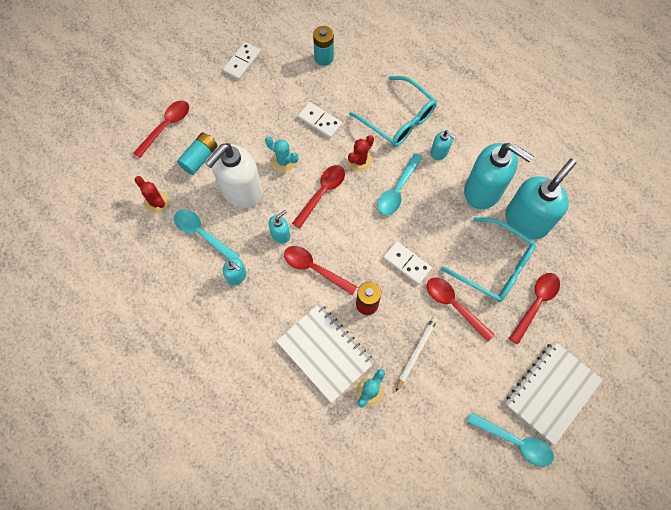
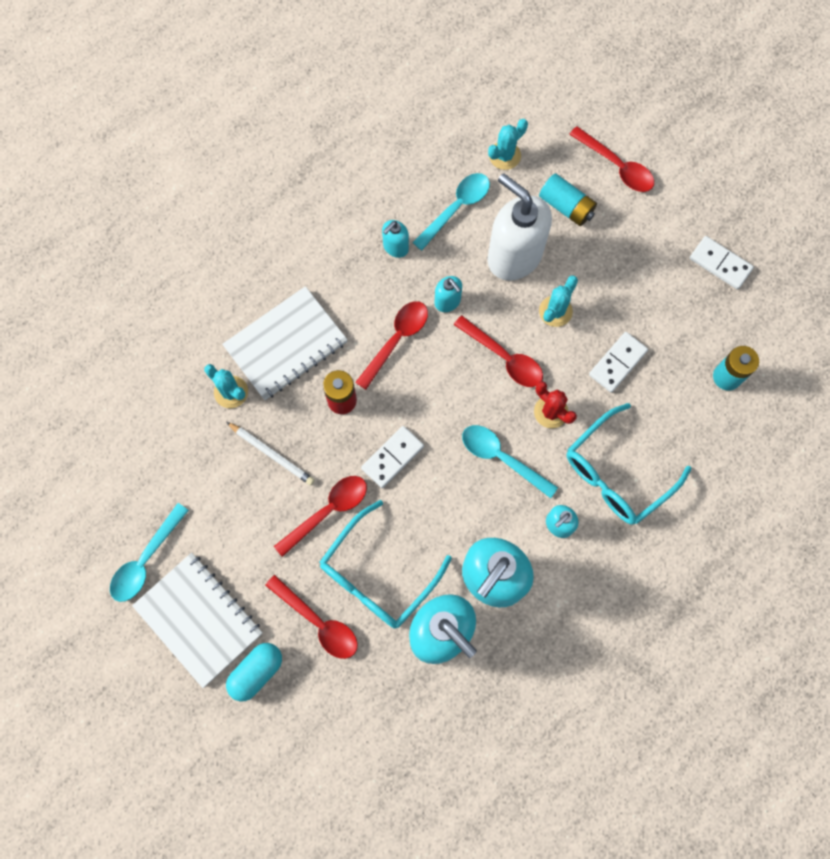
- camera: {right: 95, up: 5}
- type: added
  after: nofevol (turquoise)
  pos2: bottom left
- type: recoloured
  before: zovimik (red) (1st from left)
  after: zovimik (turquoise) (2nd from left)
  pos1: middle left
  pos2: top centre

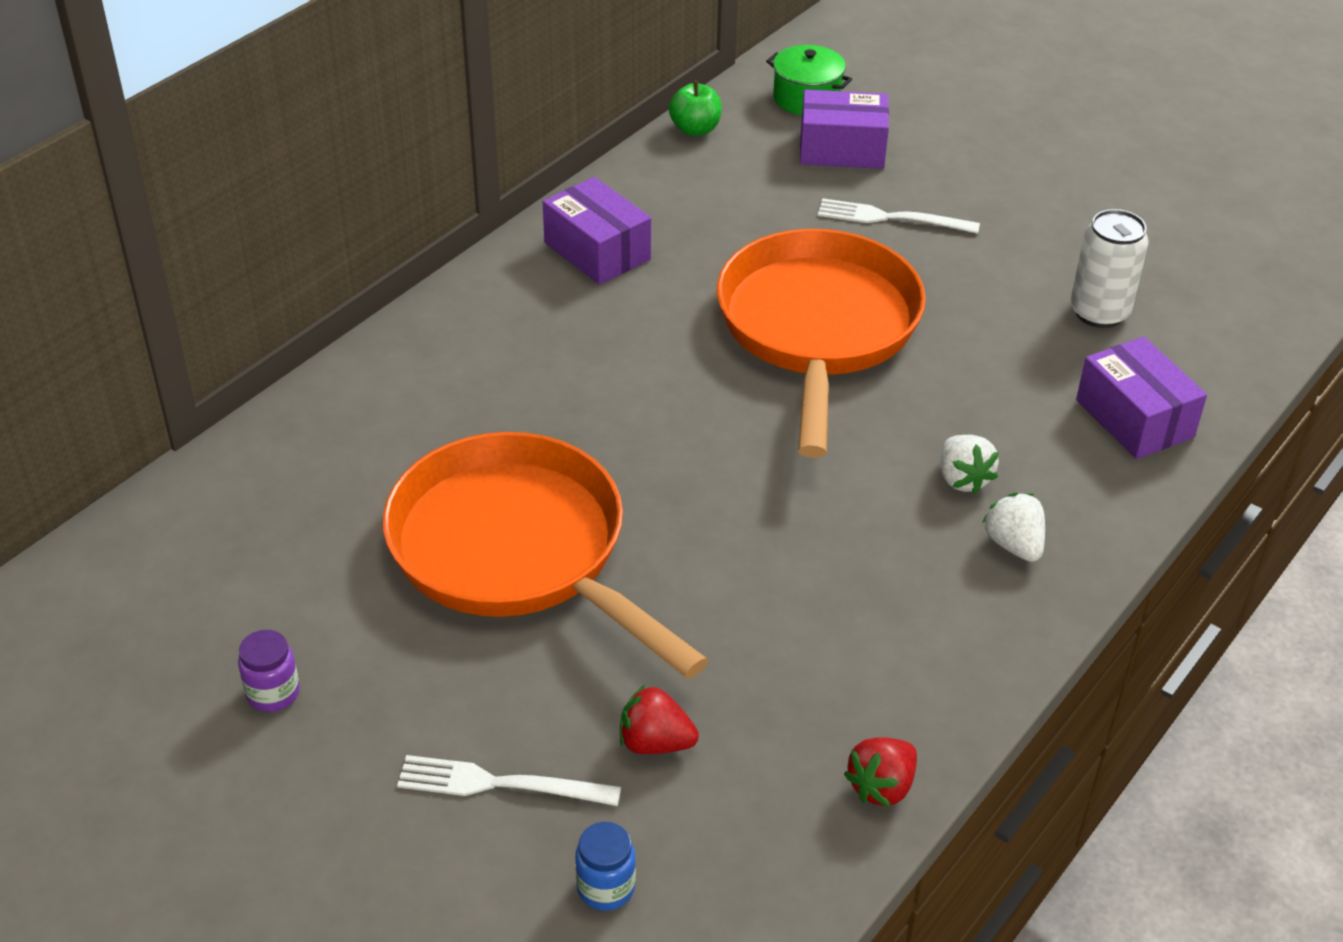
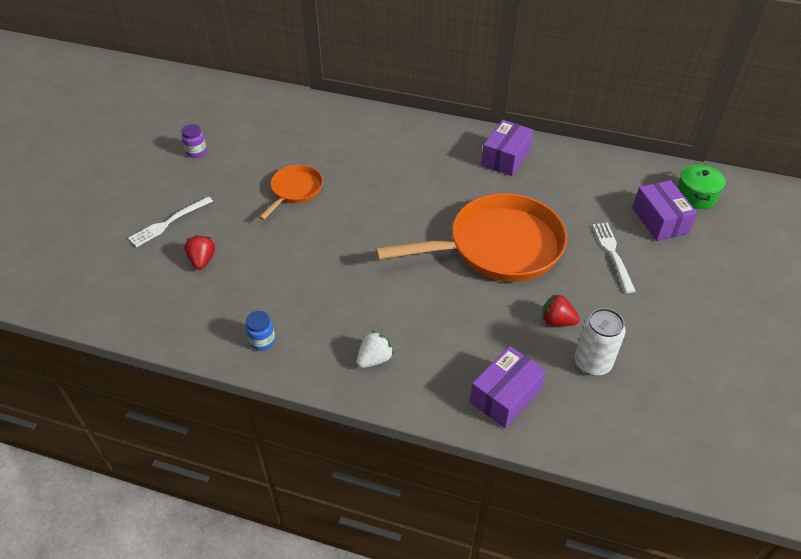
- camera: {right: 70, up: 5}
- type: turned
  before: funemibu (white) (1st from left)
  pos1: bottom centre
  pos2: middle left
  turn: -120
- type: moved
  before: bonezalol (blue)
  pos1: bottom centre
  pos2: middle left
- type: resized
  before: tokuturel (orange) (1st from left)
  pos1: centre
  pos2: centre
  scale: 0.5
- type: moved
  before: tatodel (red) (2nd from left)
  pos1: bottom centre
  pos2: middle right
- type: removed
  before: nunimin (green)
  pos1: top centre
- type: removed
  before: tatodel (white) (1st from left)
  pos1: middle right

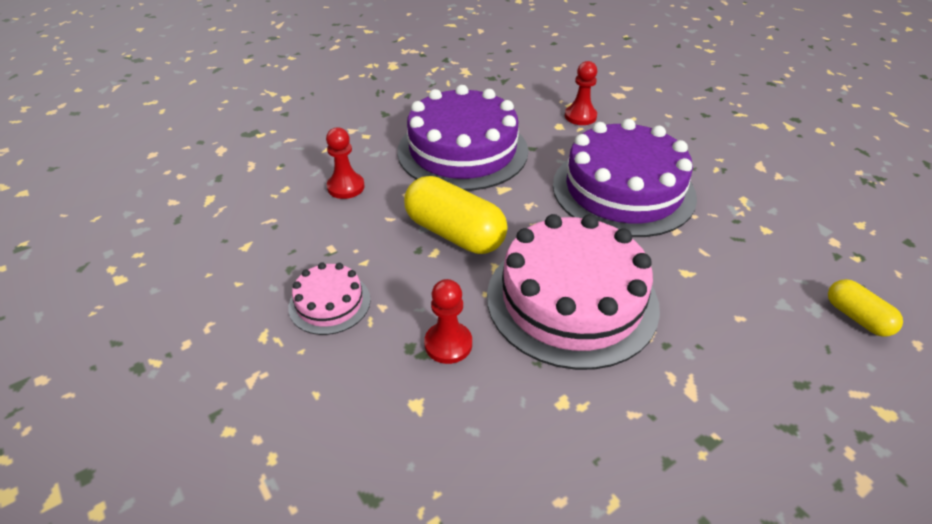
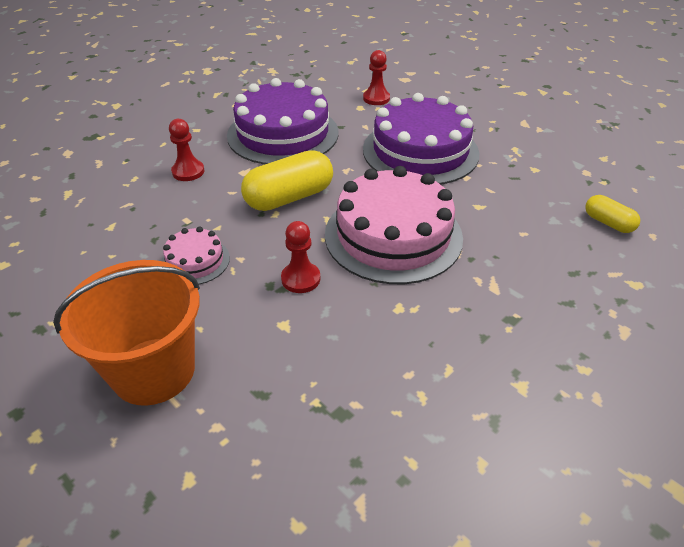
- camera: {right: -10, up: 0}
- type: added
  after: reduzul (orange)
  pos2: middle left
- type: turned
  before: nofevol (yellow) (1st from left)
  pos1: centre
  pos2: top centre
  turn: -60

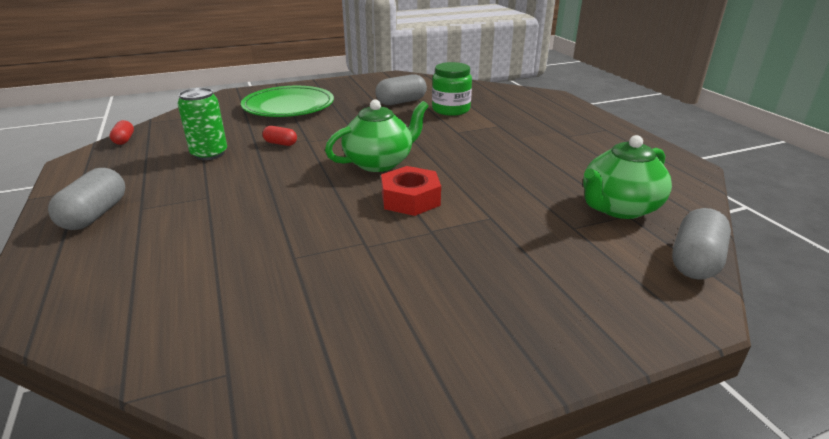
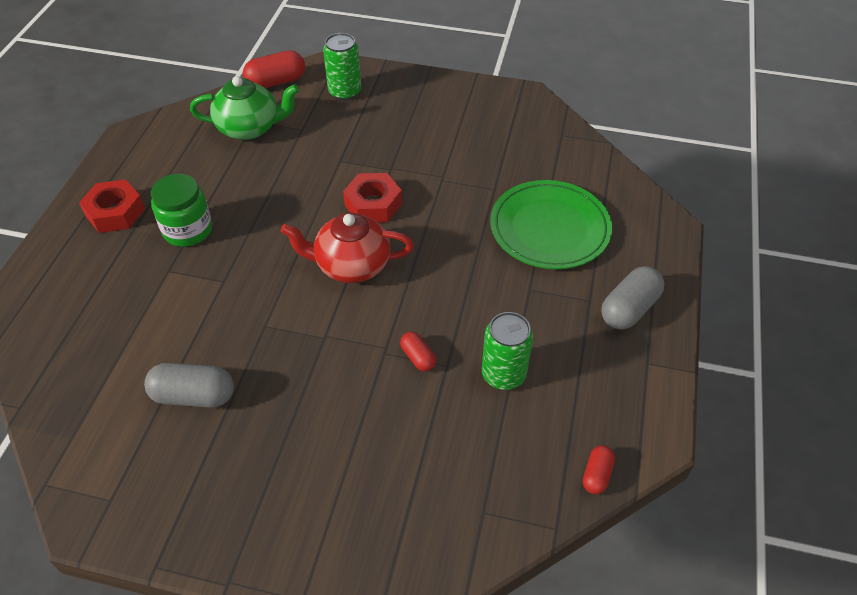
- camera: {right: -145, up: 20}
- type: added
  after: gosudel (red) (1st from left)
  pos2: middle left
- type: moved
  before: bonezalol (green)
  pos1: top centre
  pos2: middle left
- type: recoloured
  before: nofevol (grey) (3rd from left)
  after: nofevol (red) (1st from left)
  pos1: middle right
  pos2: top left
- type: recoloured
  before: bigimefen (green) (1st from left)
  after: bigimefen (red)
  pos1: top centre
  pos2: centre
- type: added
  after: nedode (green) (1st from left)
  pos2: top centre
- type: moved
  before: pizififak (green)
  pos1: top centre
  pos2: centre

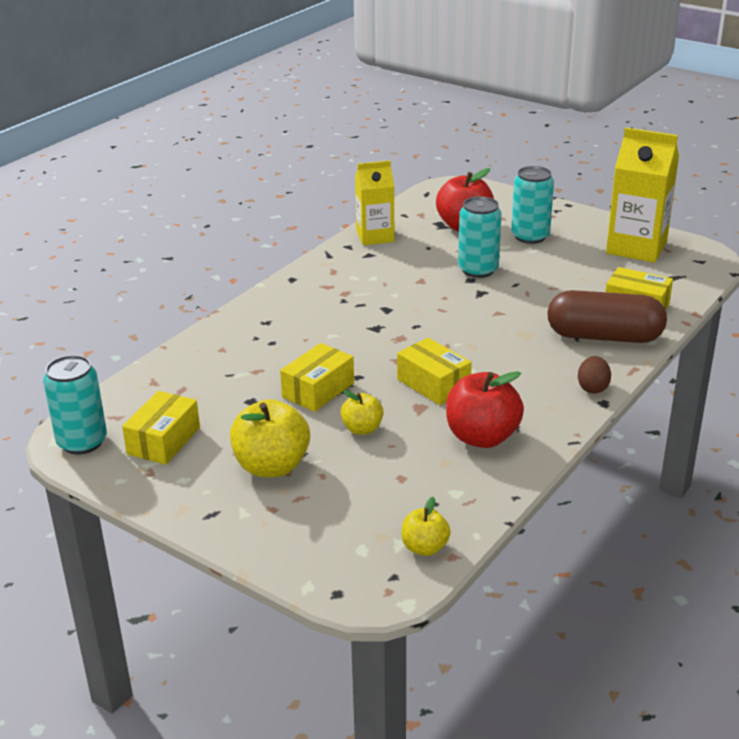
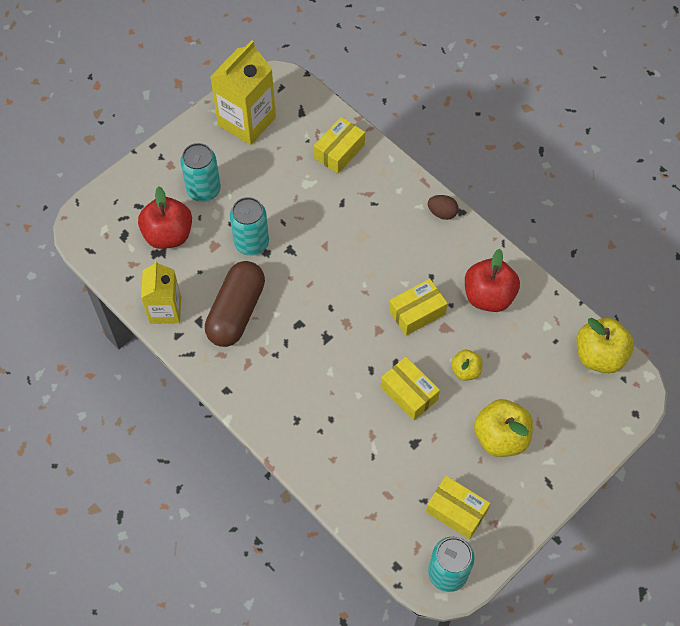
- camera: {right: -80, up: 30}
- type: moved
  before: nofevol (brown)
  pos1: middle right
  pos2: centre
- type: resized
  before: nunimin (yellow) (3rd from left)
  pos1: bottom centre
  pos2: middle right
  scale: 1.78

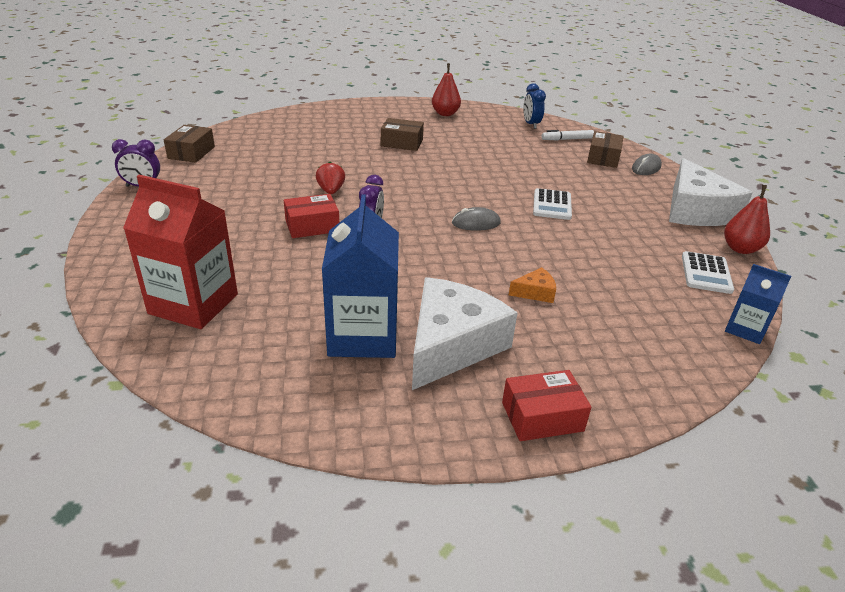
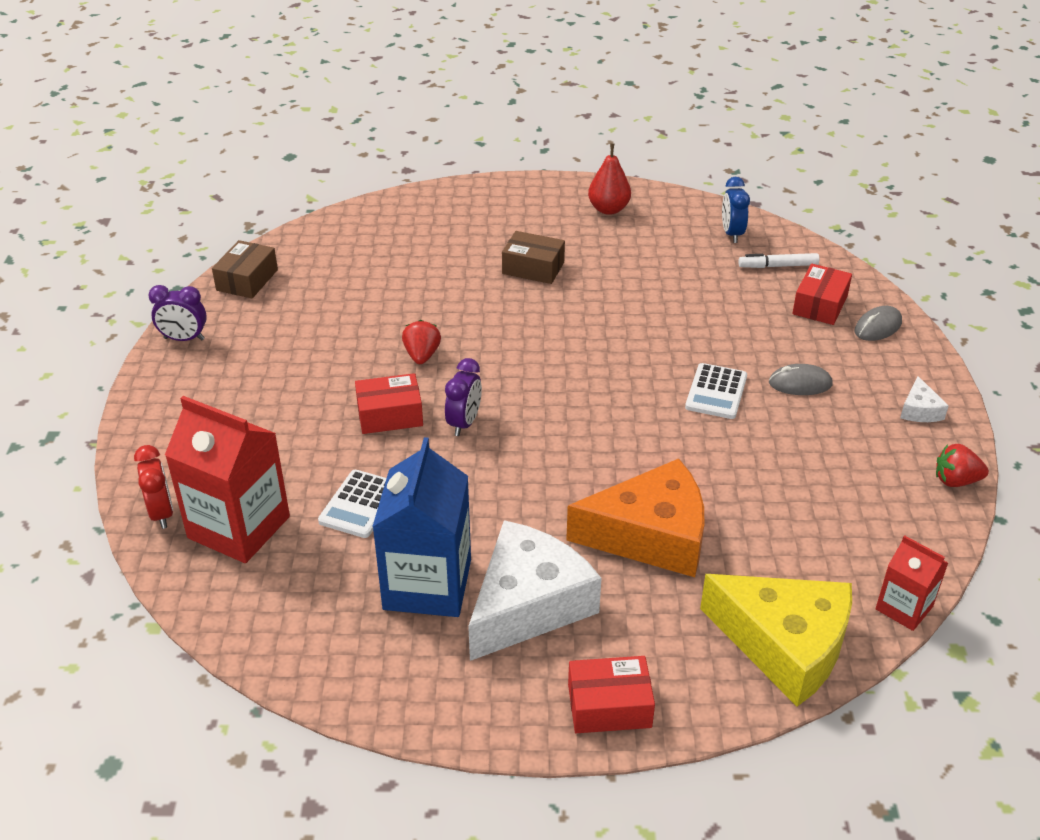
- camera: {right: 10, up: 5}
- type: added
  after: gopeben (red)
  pos2: middle left
- type: moved
  before: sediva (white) (2nd from left in the first image)
  after: sediva (white) (1st from left)
  pos1: middle right
  pos2: centre
- type: resized
  before: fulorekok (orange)
  pos1: centre
  pos2: centre
  scale: 2.38
- type: added
  after: fulorekok (yellow)
  pos2: bottom right
- type: moved
  before: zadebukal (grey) (1st from left)
  pos1: centre
  pos2: middle right
- type: recoloured
  before: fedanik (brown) (3rd from left)
  after: fedanik (red) (3rd from left)
  pos1: top right
  pos2: middle right
- type: recoloured
  before: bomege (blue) (2nd from left)
  after: bomege (red) (2nd from left)
  pos1: middle right
  pos2: bottom right
- type: resized
  before: fulorekok (white) (2nd from left)
  pos1: top right
  pos2: middle right
  scale: 0.42
- type: replaced
  before: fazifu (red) (2nd from left)
  after: tatodel (red) (2nd from left)
  pos1: middle right
  pos2: middle right

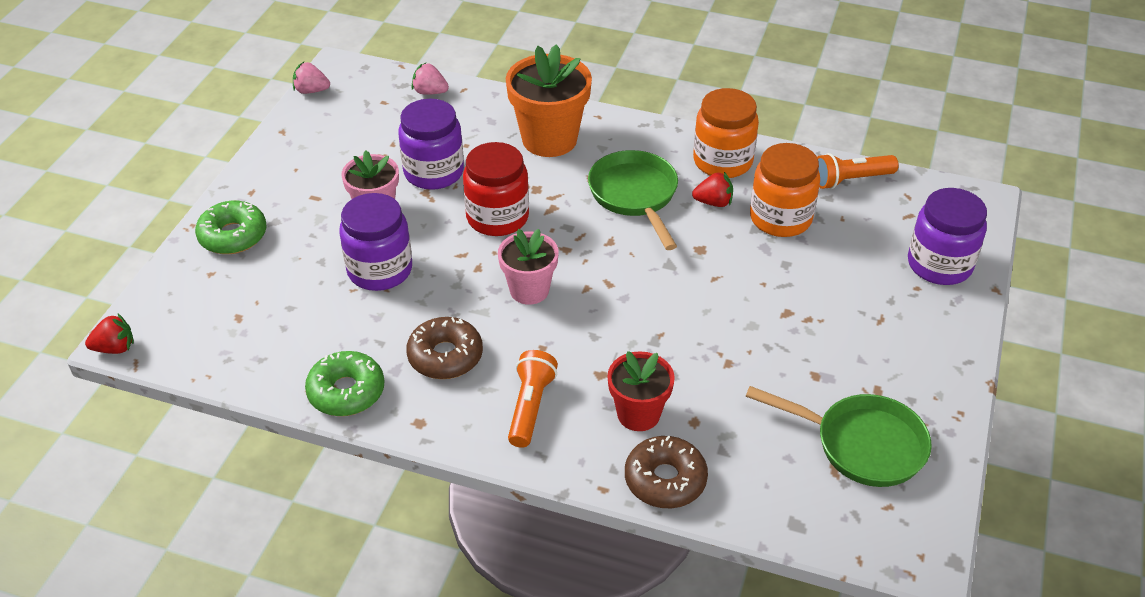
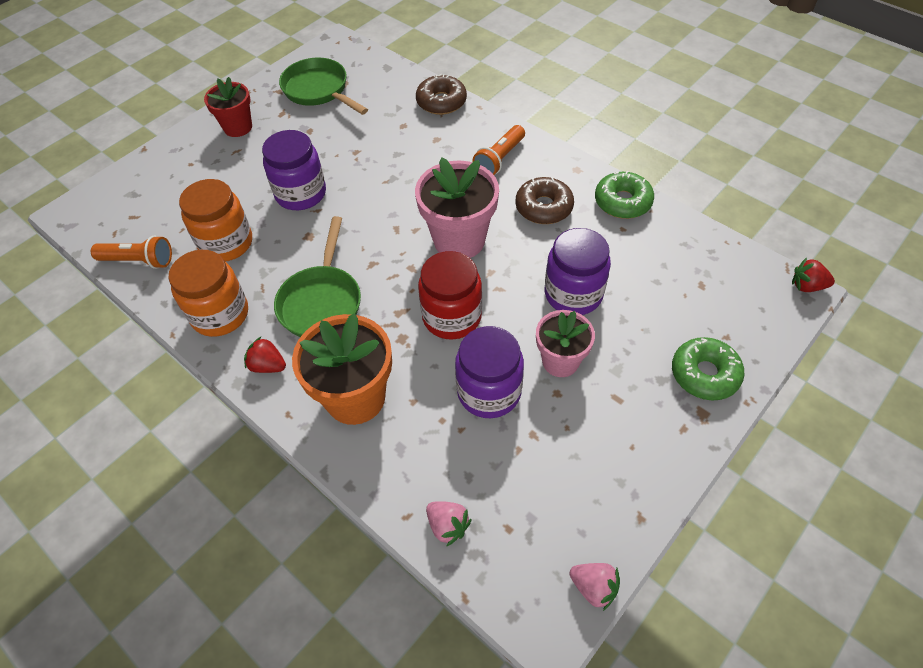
- camera: {right: -155, up: 10}
- type: moved
  before: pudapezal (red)
  pos1: centre
  pos2: top left
- type: moved
  before: tatodel (red) (2nd from left in the first image)
  after: tatodel (red) (1st from left)
  pos1: top centre
  pos2: middle left
- type: moved
  before: bonezalol (purple) (3rd from left in the first image)
  after: bonezalol (purple) (1st from left)
  pos1: middle right
  pos2: top left
- type: resized
  before: pudapezal (pink) (2nd from left in the first image)
  pos1: centre
  pos2: top centre
  scale: 1.58

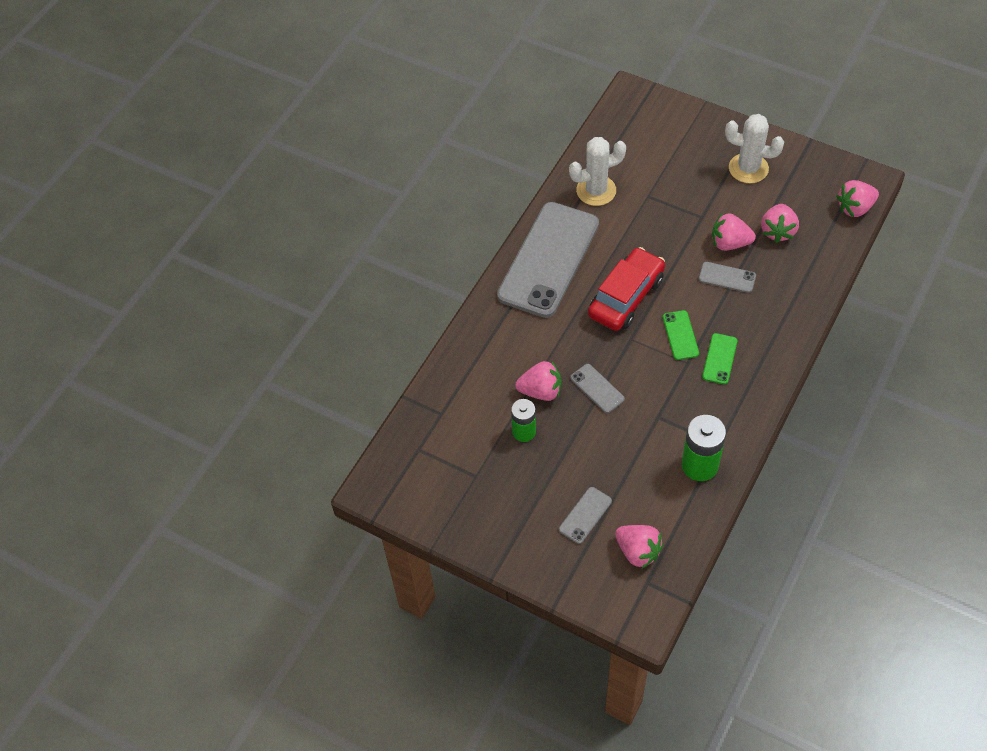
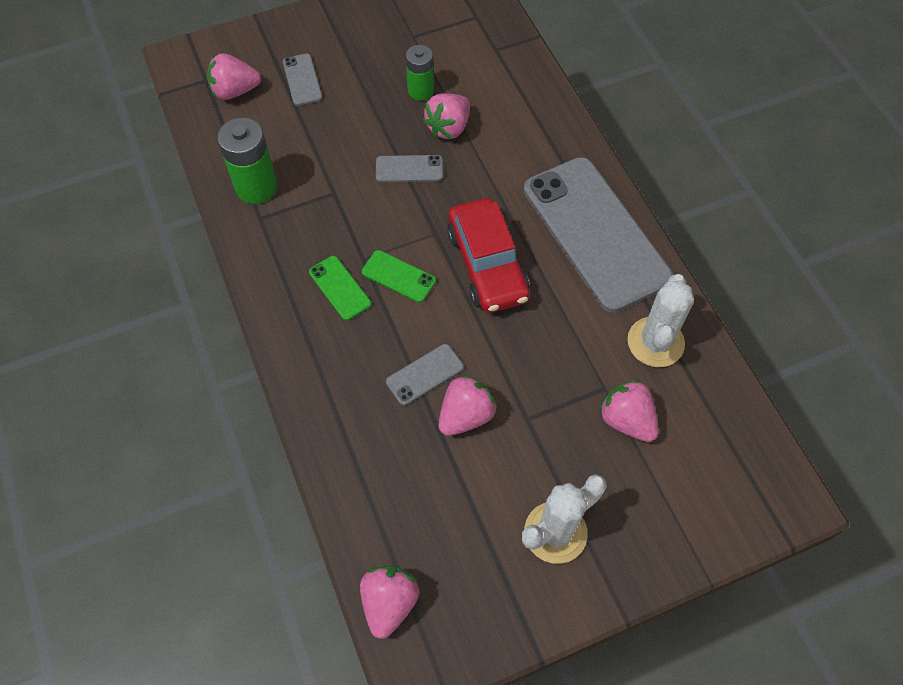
- camera: {right: 125, up: 5}
- type: moved
  before: tatodel (pink) (4th from left in the first image)
  after: tatodel (pink) (5th from left)
  pos1: top right
  pos2: middle right

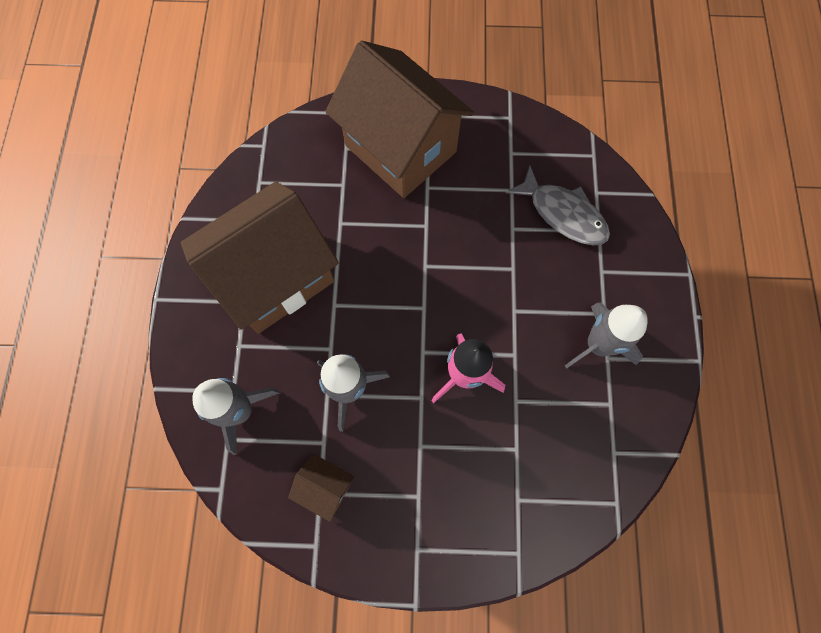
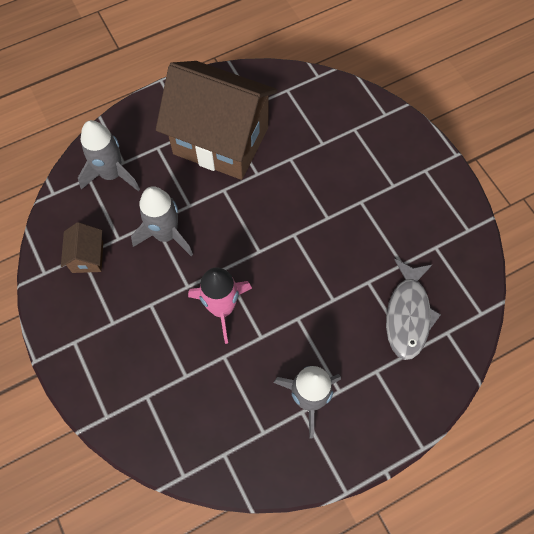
- camera: {right: 60, up: -5}
- type: removed
  before: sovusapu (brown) (3rd from left)
  pos1: top centre

